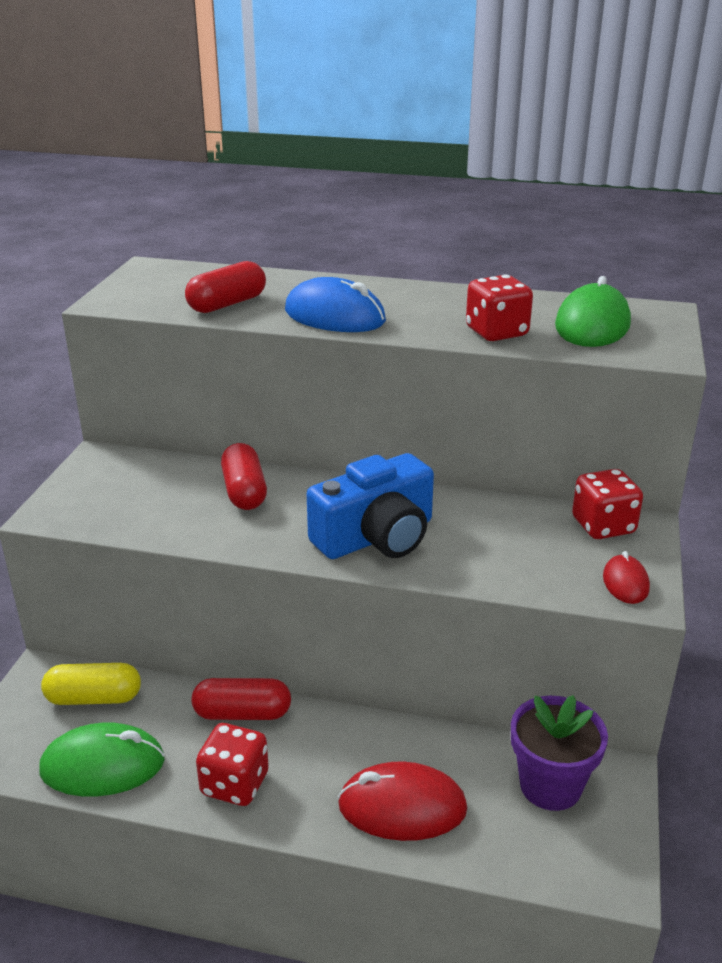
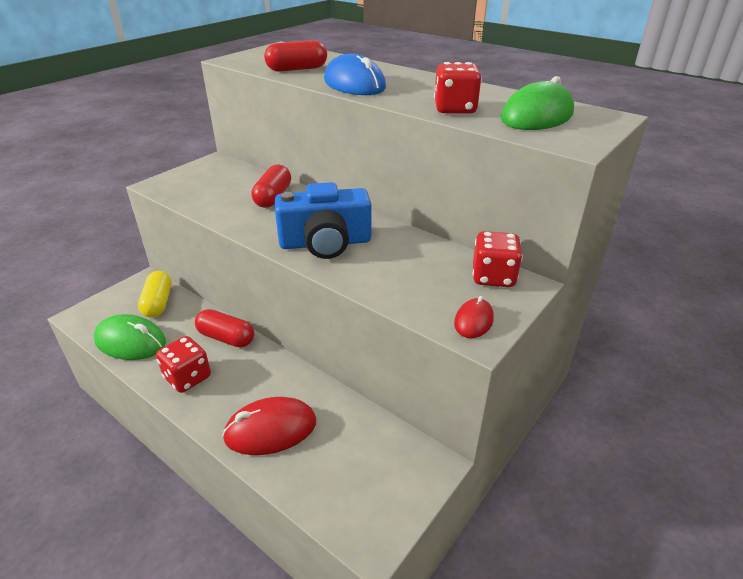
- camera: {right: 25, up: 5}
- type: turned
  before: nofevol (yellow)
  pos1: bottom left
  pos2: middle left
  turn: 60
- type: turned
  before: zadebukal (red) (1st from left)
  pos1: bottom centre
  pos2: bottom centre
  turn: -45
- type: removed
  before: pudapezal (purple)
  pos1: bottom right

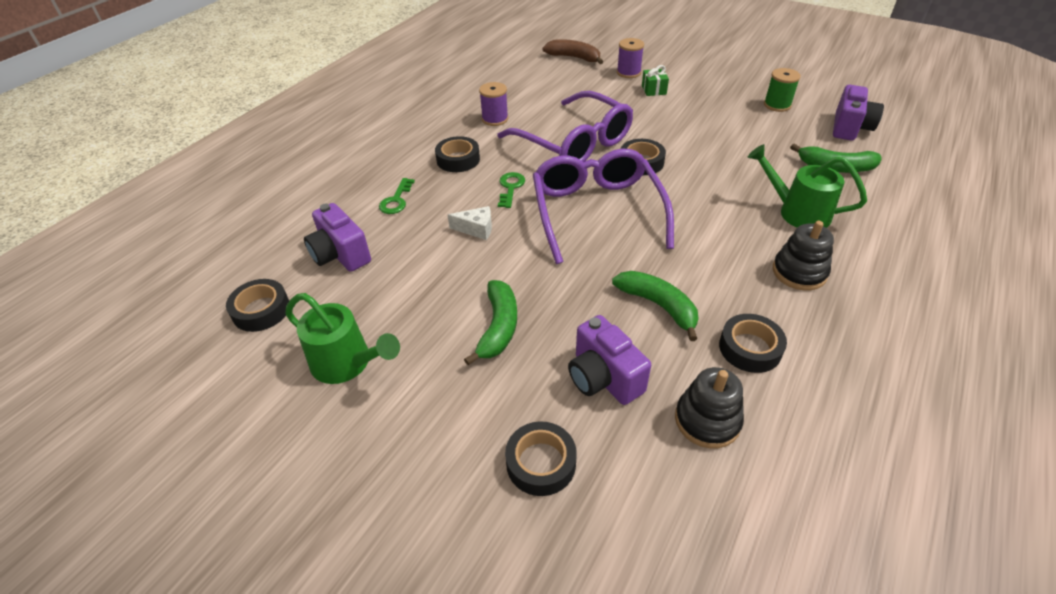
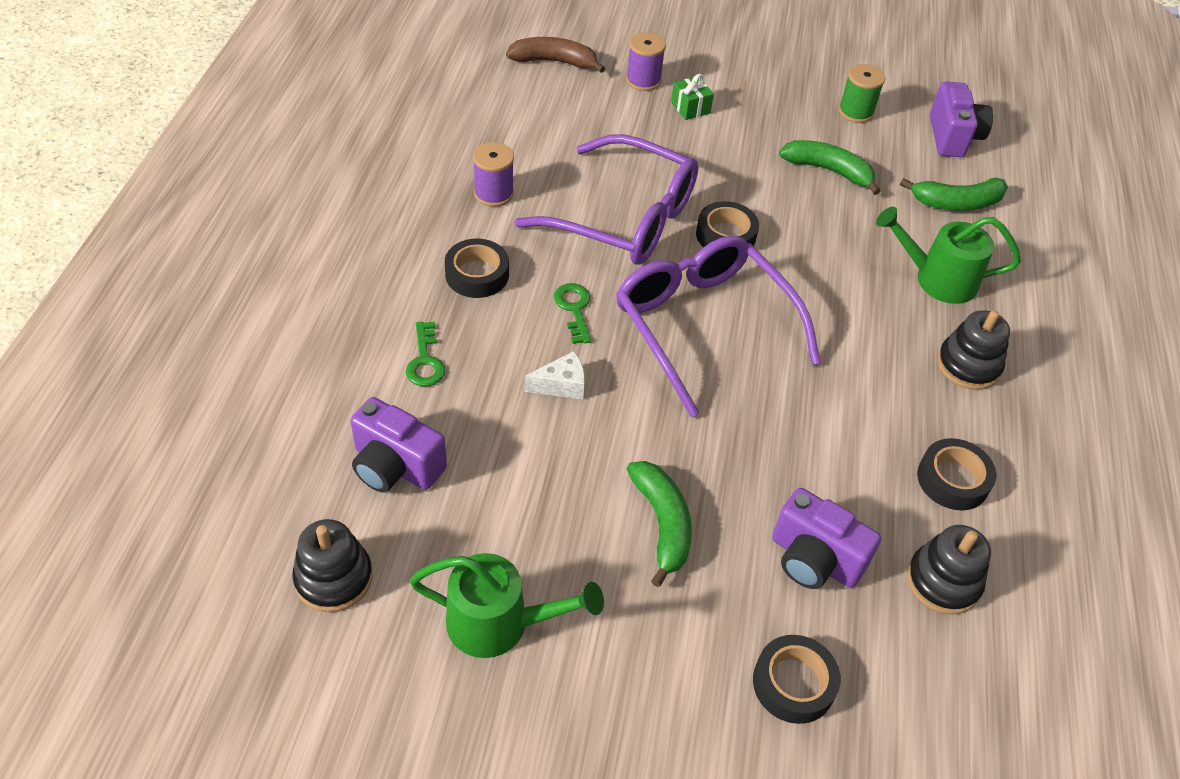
- camera: {right: -25, up: 5}
- type: replaced
  before: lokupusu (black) (1st from left)
  after: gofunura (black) (1st from left)
  pos1: middle left
  pos2: bottom left
- type: moved
  before: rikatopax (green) (2nd from left)
  pos1: centre
  pos2: top right

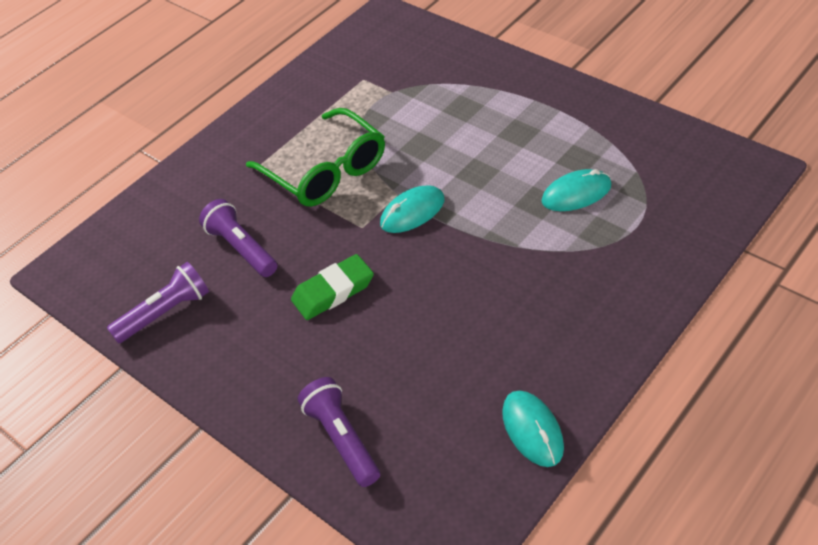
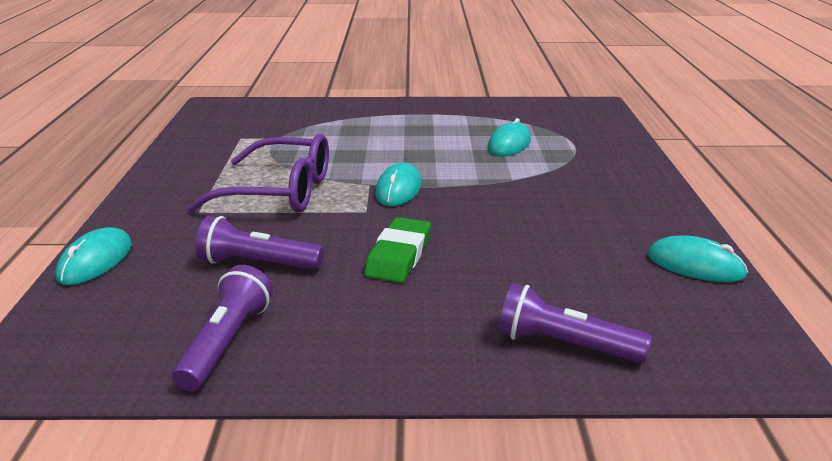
- camera: {right: -45, up: -20}
- type: added
  after: zadebukal (turquoise) (1st from left)
  pos2: middle left
- type: recoloured
  before: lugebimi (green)
  after: lugebimi (purple)
  pos1: top centre
  pos2: middle left

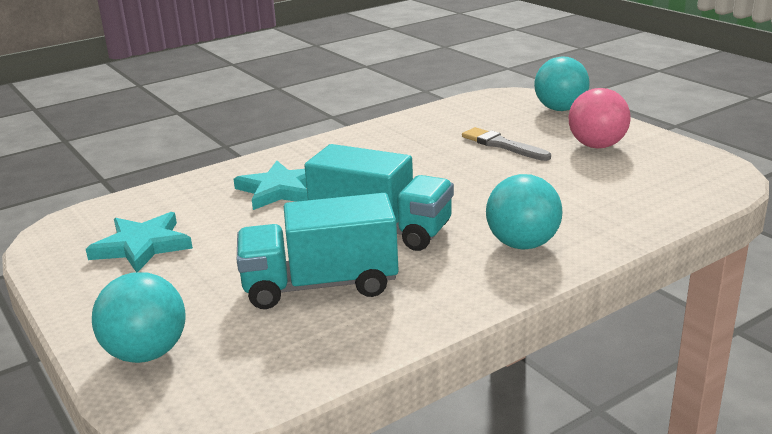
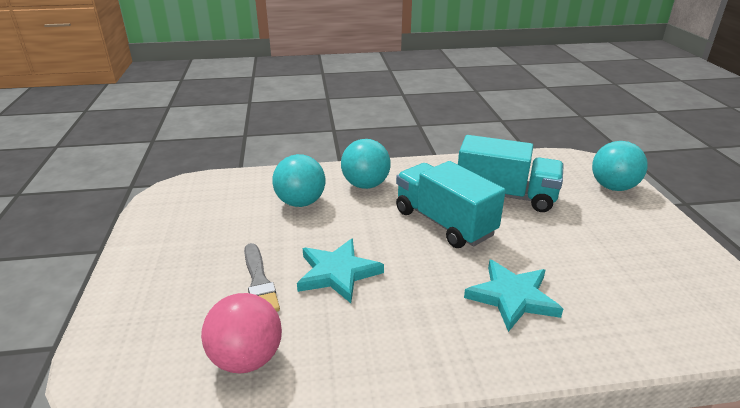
- camera: {right: -155, up: 5}
- type: moved
  before: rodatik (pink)
  pos1: top right
  pos2: bottom left
- type: moved
  before: rodatik (turquoise) (3rd from left in the first image)
  after: rodatik (turquoise) (1st from left)
  pos1: top right
  pos2: centre
- type: moved
  before: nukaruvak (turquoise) (1st from left)
  pos1: middle left
  pos2: centre

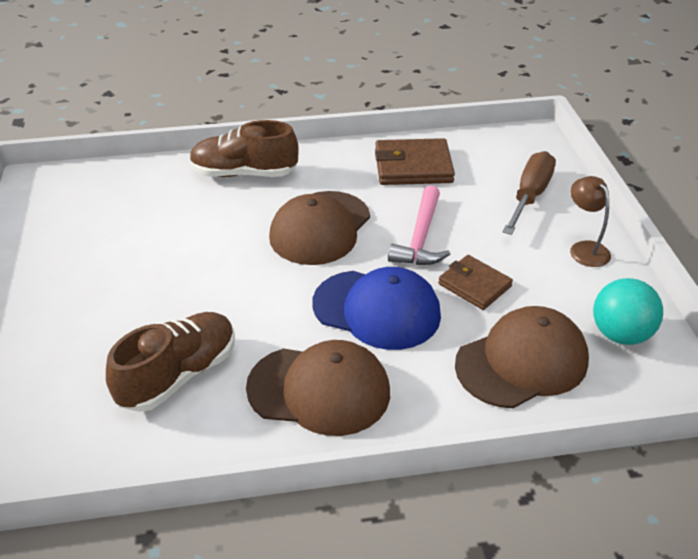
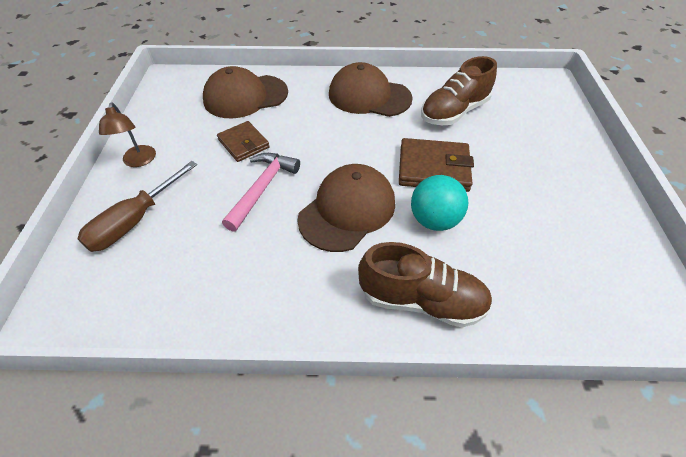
- camera: {right: -170, up: 10}
- type: moved
  before: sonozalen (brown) (1st from left in the first image)
  after: sonozalen (brown) (2nd from left)
  pos1: top centre
  pos2: centre
- type: moved
  before: rodatik (turquoise)
  pos1: middle right
  pos2: centre
- type: removed
  before: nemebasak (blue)
  pos1: centre

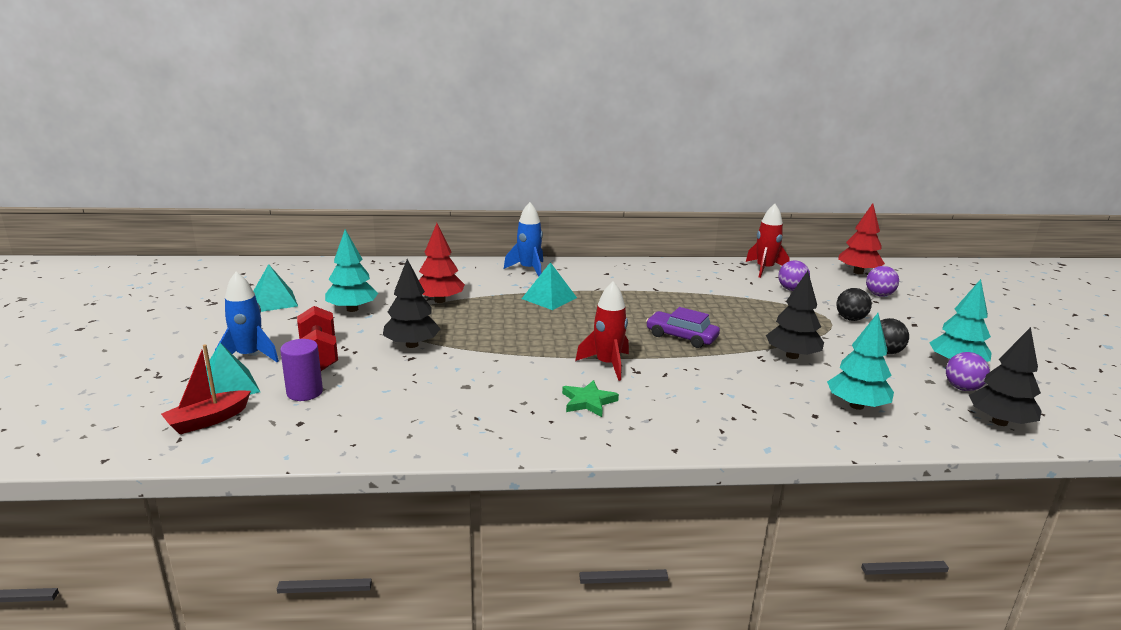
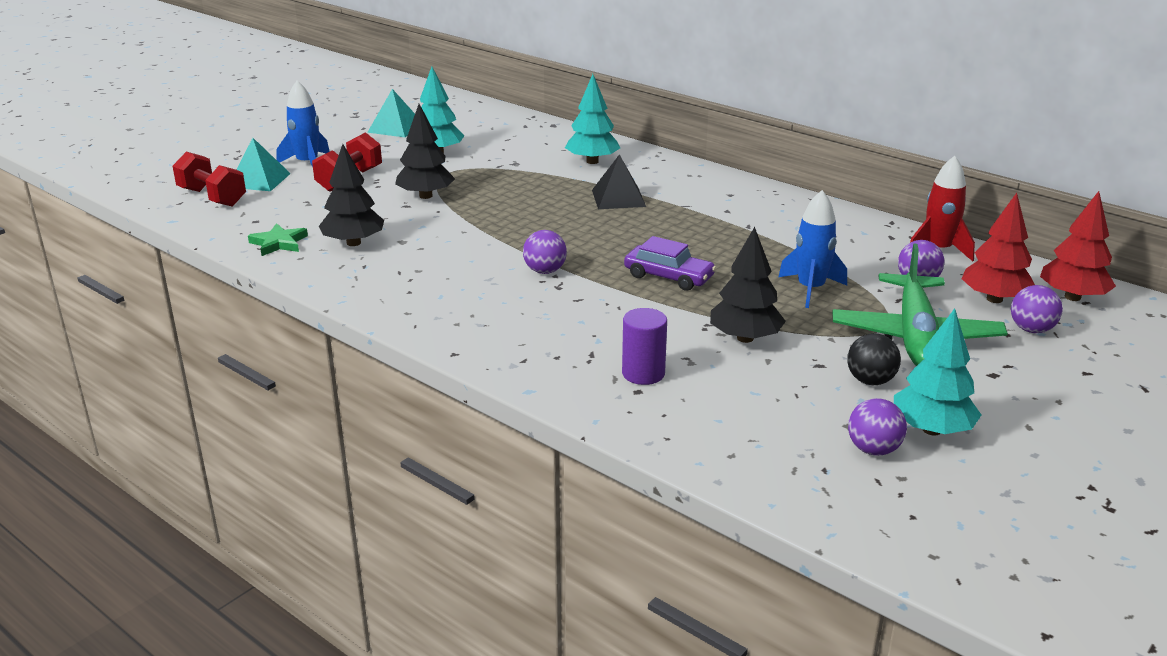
- camera: {right: 45, up: 5}
- type: replaced
  before: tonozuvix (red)
  after: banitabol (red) (1st from left)
  pos1: middle left
  pos2: top left
- type: moved
  before: nukaruvak (green)
  pos1: centre
  pos2: middle left
- type: moved
  before: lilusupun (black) (3rd from left in the first image)
  after: lilusupun (black) (1st from left)
  pos1: middle right
  pos2: top left
- type: replaced
  before: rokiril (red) (1st from left)
  after: rodatik (purple) (1st from left)
  pos1: centre
  pos2: centre
- type: moved
  before: lilusupun (turquoise) (2nd from left)
  pos1: middle right
  pos2: top centre
- type: recoloured
  before: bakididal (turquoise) (3rd from left)
  after: bakididal (black)
  pos1: centre
  pos2: top centre
- type: moved
  before: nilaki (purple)
  pos1: middle left
  pos2: centre
- type: turned
  before: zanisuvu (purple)
  pos1: centre
  pos2: centre
  turn: 135
- type: moved
  before: rokiril (blue) (2nd from left)
  pos1: centre
  pos2: middle right
- type: replaced
  before: rodatik (black) (1st from left)
  after: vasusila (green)
  pos1: middle right
  pos2: middle right
- type: moved
  before: lilusupun (red) (1st from left)
  pos1: centre
  pos2: middle right

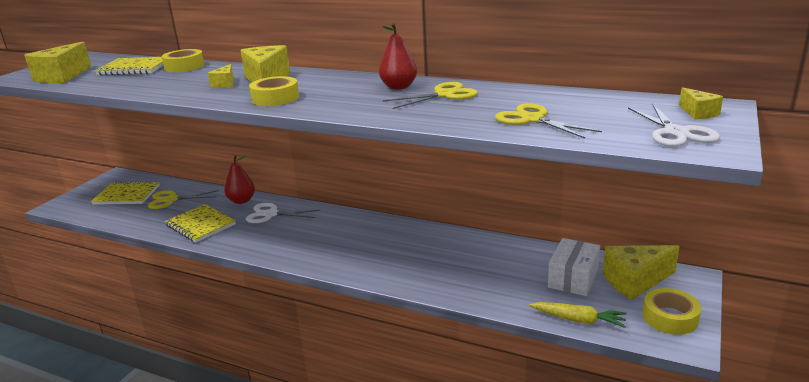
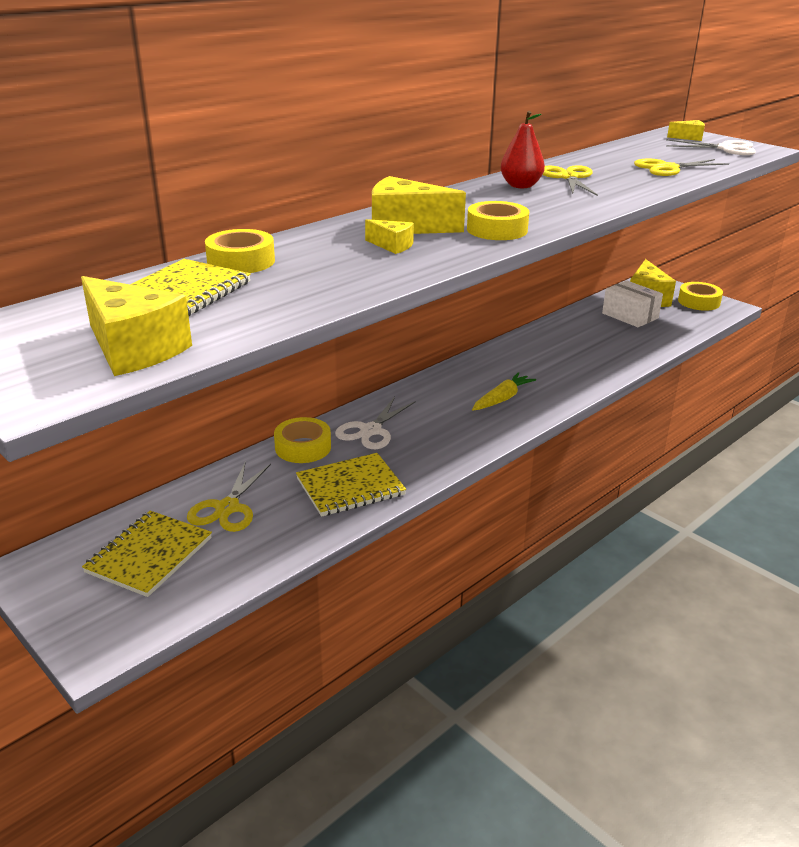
- camera: {right: -70, up: 5}
- type: replaced
  before: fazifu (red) (1st from left)
  after: lokupusu (yellow) (2nd from left)
  pos1: middle left
  pos2: centre
- type: moved
  before: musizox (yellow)
  pos1: bottom right
  pos2: centre

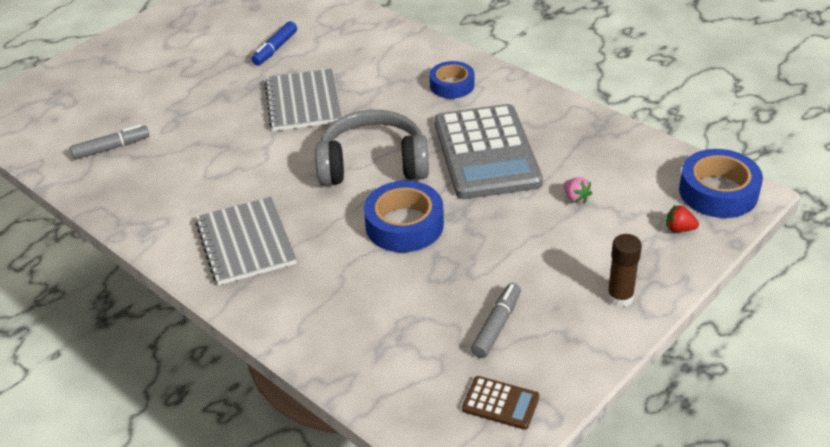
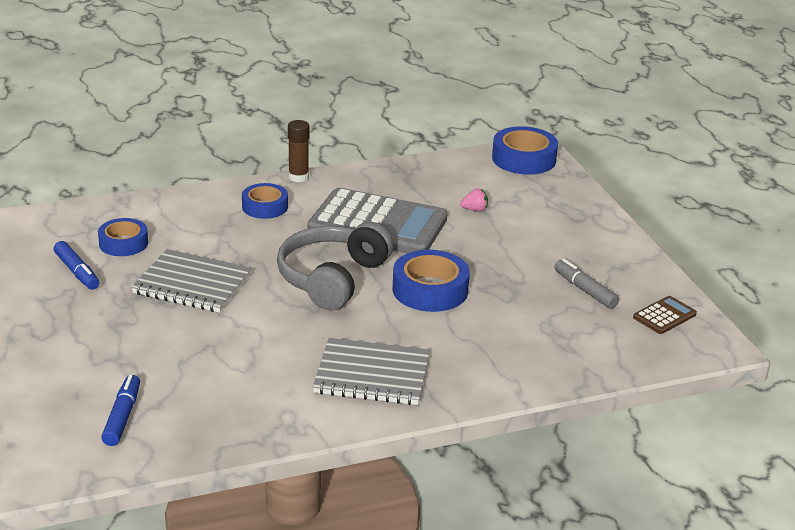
- camera: {right: -65, up: -10}
- type: added
  after: lokupusu (blue) (1st from left)
  pos2: middle left
- type: recoloured
  before: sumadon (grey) (1st from left)
  after: sumadon (blue) (2nd from left)
  pos1: top left
  pos2: bottom left
- type: moved
  before: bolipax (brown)
  pos1: middle right
  pos2: top centre
- type: removed
  before: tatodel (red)
  pos1: middle right

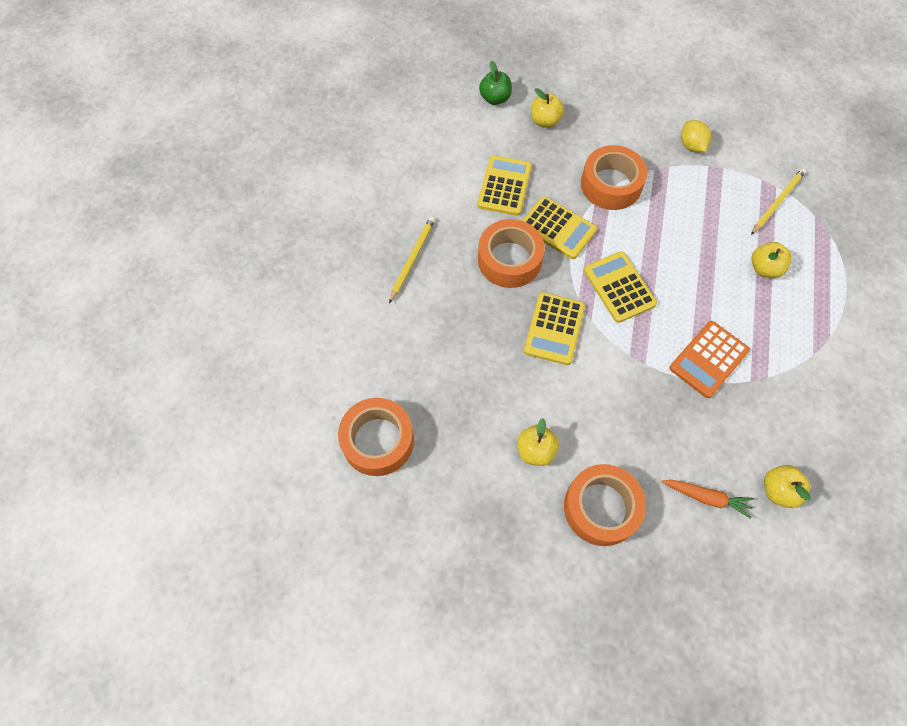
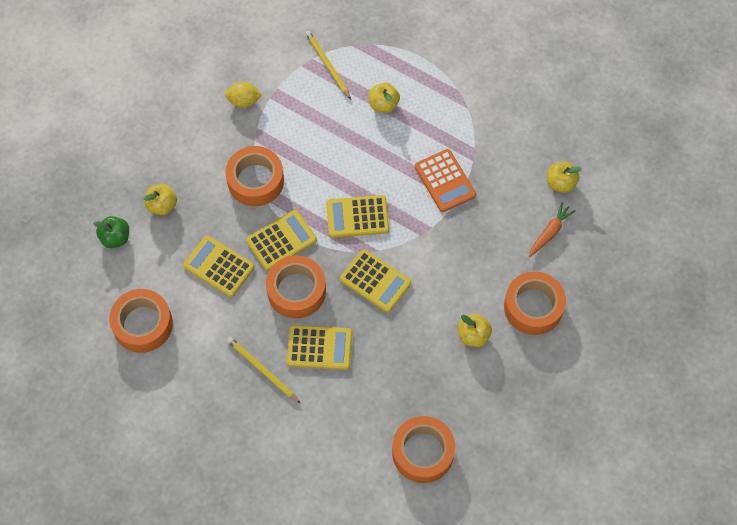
- camera: {right: -70, up: 0}
- type: added
  after: lokupusu (orange) (1st from left)
  pos2: middle left
- type: added
  after: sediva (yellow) (3rd from left)
  pos2: centre

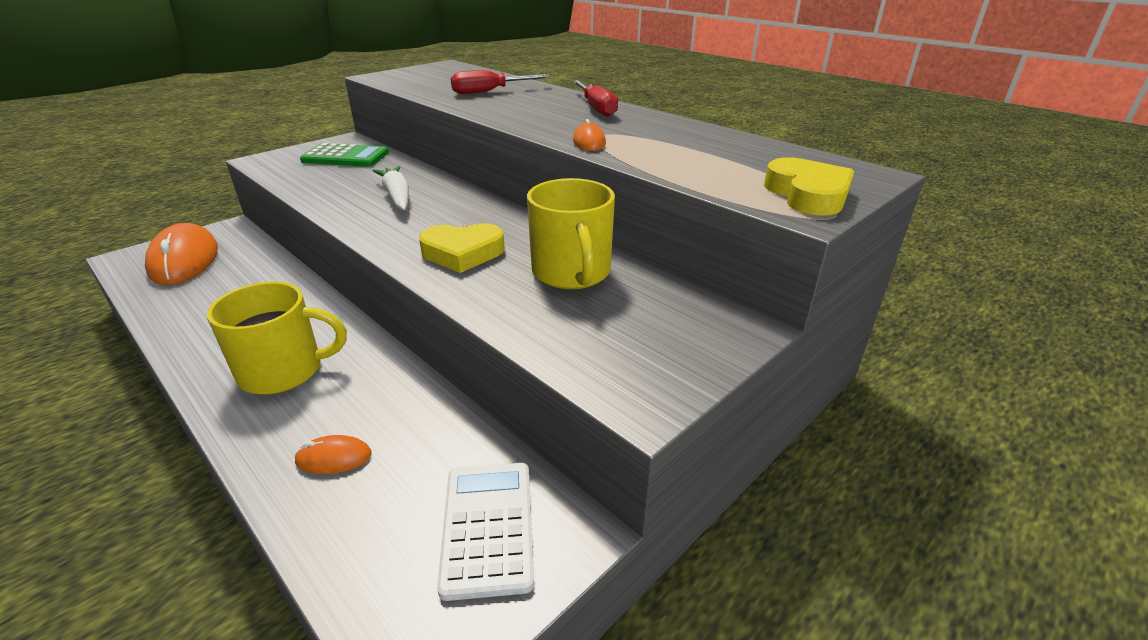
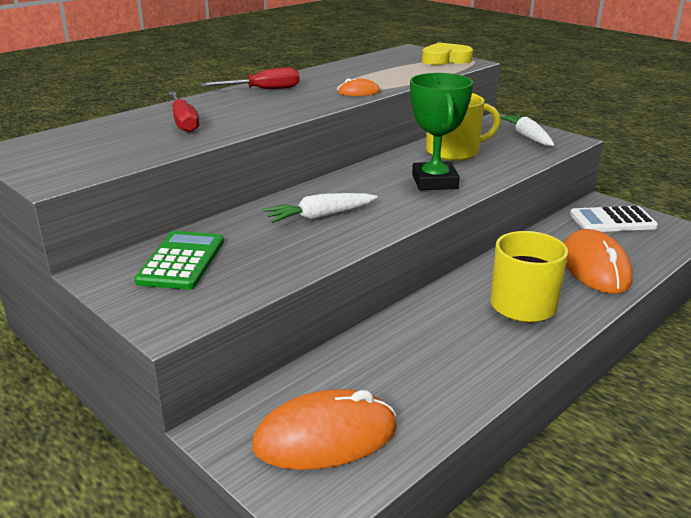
- camera: {right: -90, up: -5}
- type: replaced
  before: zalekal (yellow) (1st from left)
  after: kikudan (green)
  pos1: centre
  pos2: top centre
- type: added
  after: musizox (white) (2nd from left)
  pos2: top right
- type: resized
  before: zadebukal (orange) (2nd from left in the first image)
  pos1: bottom left
  pos2: middle right
  scale: 2.21

